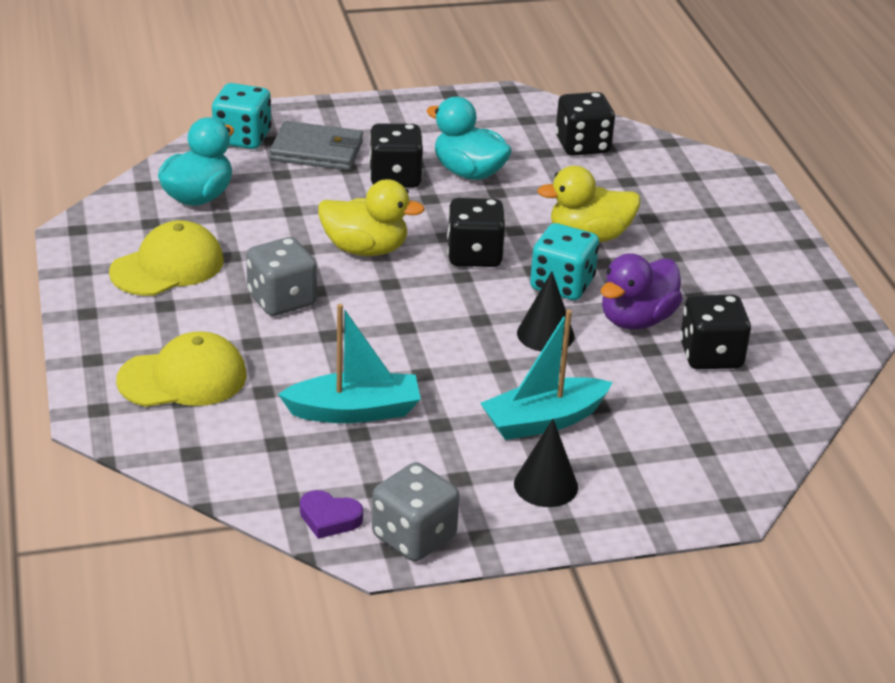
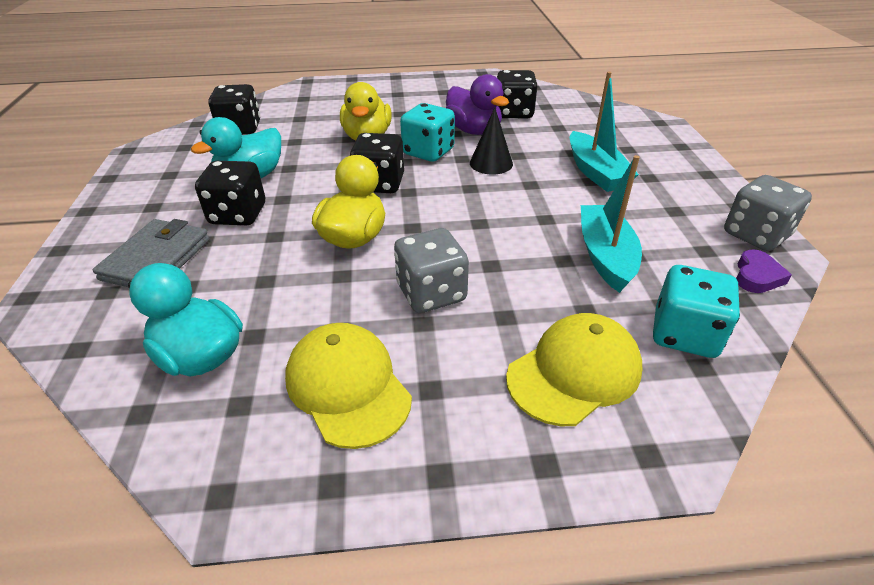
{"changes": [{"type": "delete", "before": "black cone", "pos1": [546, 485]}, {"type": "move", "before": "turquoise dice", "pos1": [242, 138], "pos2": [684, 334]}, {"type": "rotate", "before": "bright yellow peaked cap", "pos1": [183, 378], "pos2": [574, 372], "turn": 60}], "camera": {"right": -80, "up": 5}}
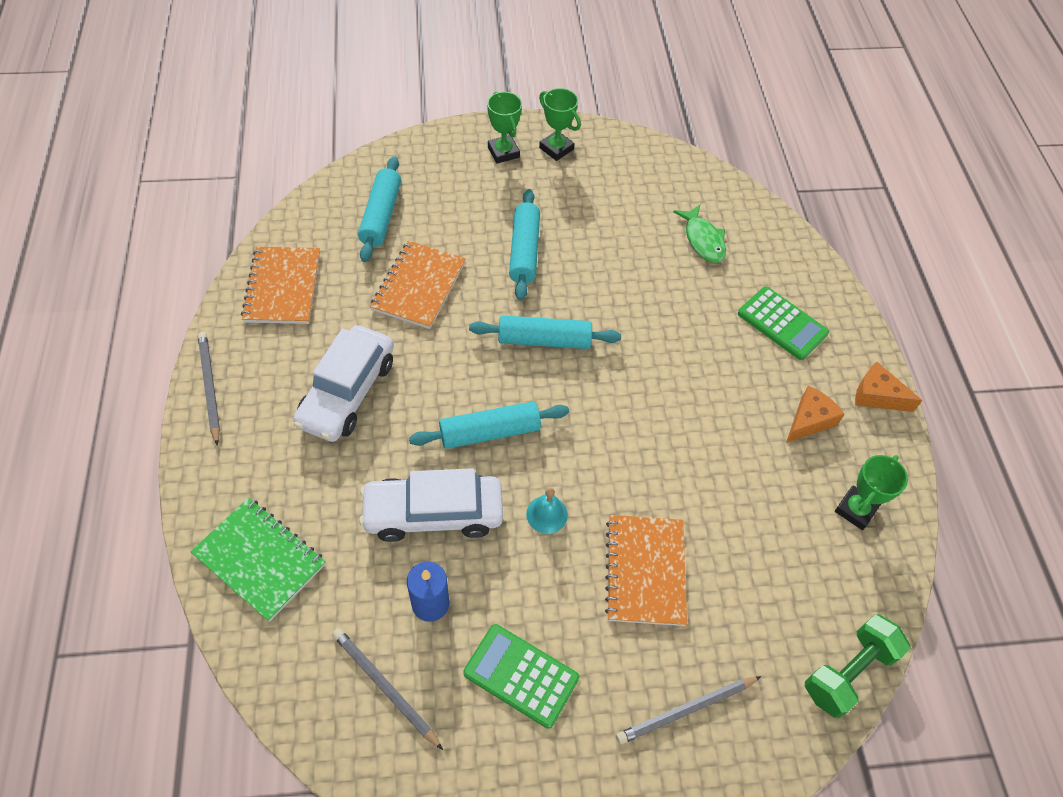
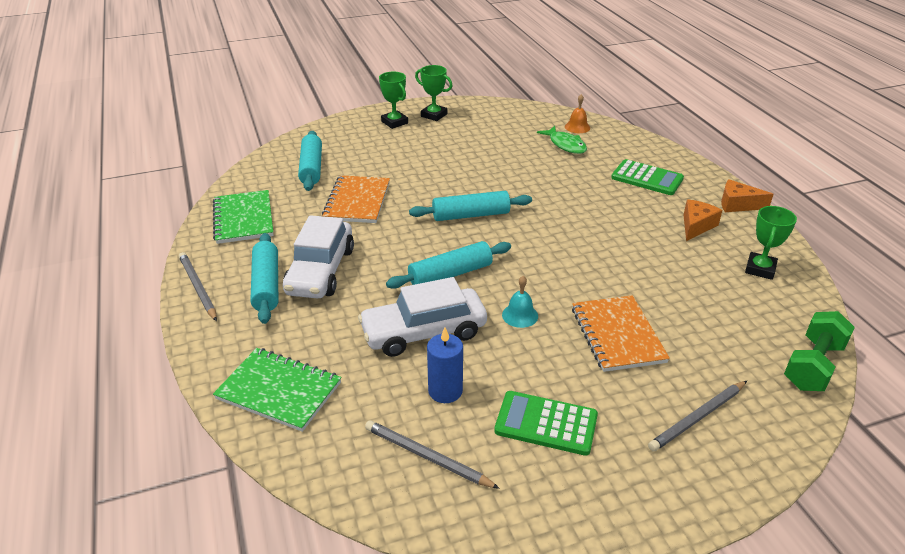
{"changes": [{"type": "insert", "after": "orange bell", "pos2": [577, 127]}, {"type": "move", "before": "turquoise rolling pin", "pos1": [524, 251], "pos2": [266, 285]}, {"type": "recolor", "before": "orange exercise book", "after": "leaf-green exercise book", "pos1": [283, 287], "pos2": [243, 219]}], "camera": {"right": -10, "up": -20}}
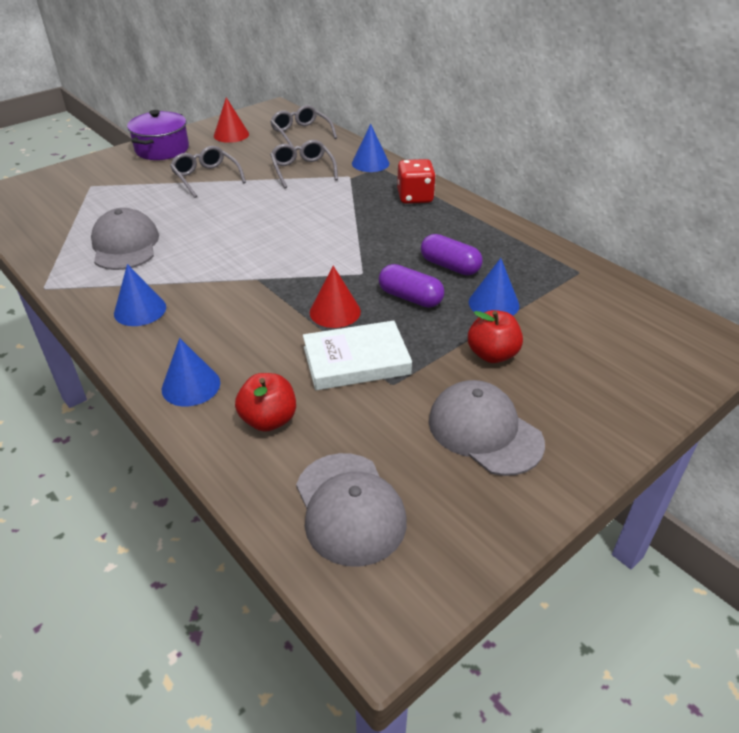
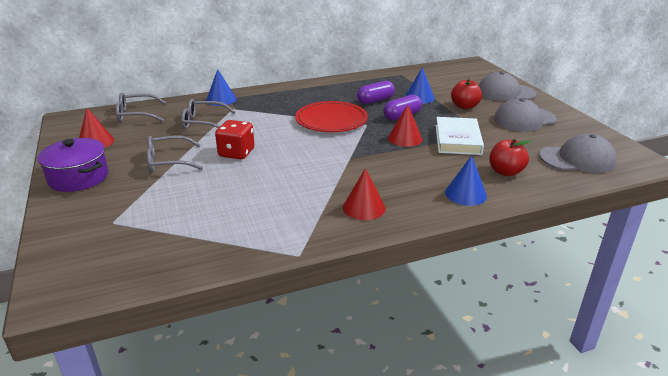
{"changes": [{"type": "insert", "after": "crimson plate", "pos2": [331, 120]}, {"type": "move", "before": "gray peaked cap", "pos1": [125, 245], "pos2": [505, 92]}, {"type": "move", "before": "crimson dice", "pos1": [415, 197], "pos2": [236, 153]}, {"type": "recolor", "before": "royal blue cone", "after": "crimson cone", "pos1": [140, 310], "pos2": [364, 207]}], "camera": {"right": -70, "up": -10}}
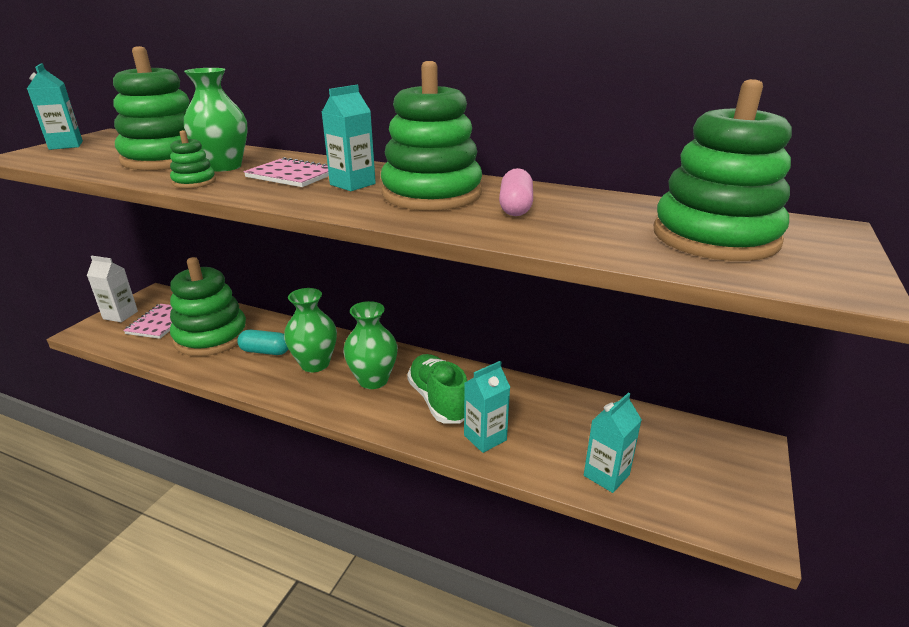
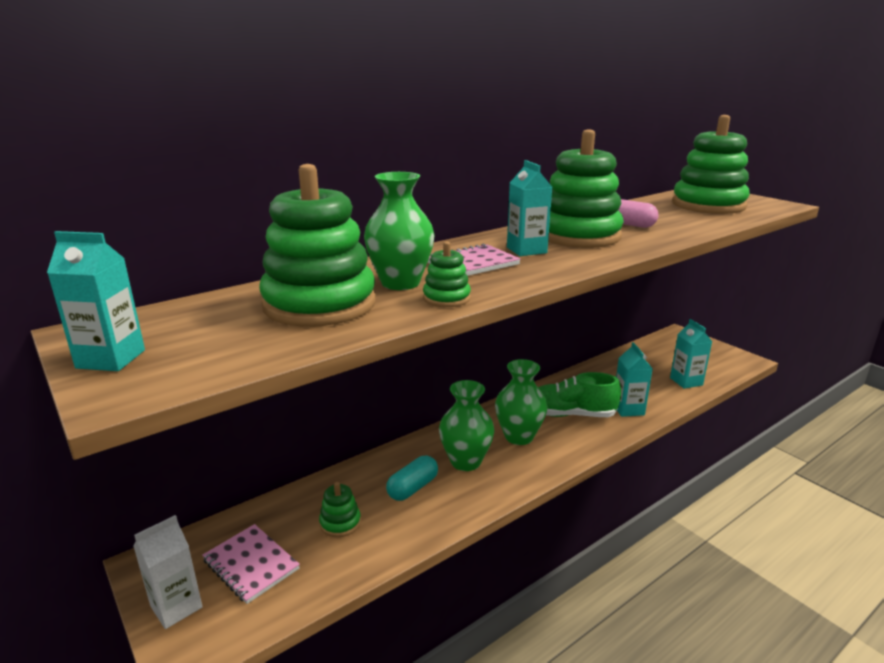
{"changes": [{"type": "resize", "before": "leaf-green stacking rings", "pos1": [211, 337], "pos2": [340, 523], "scale": 0.44}], "camera": {"right": -60, "up": -5}}
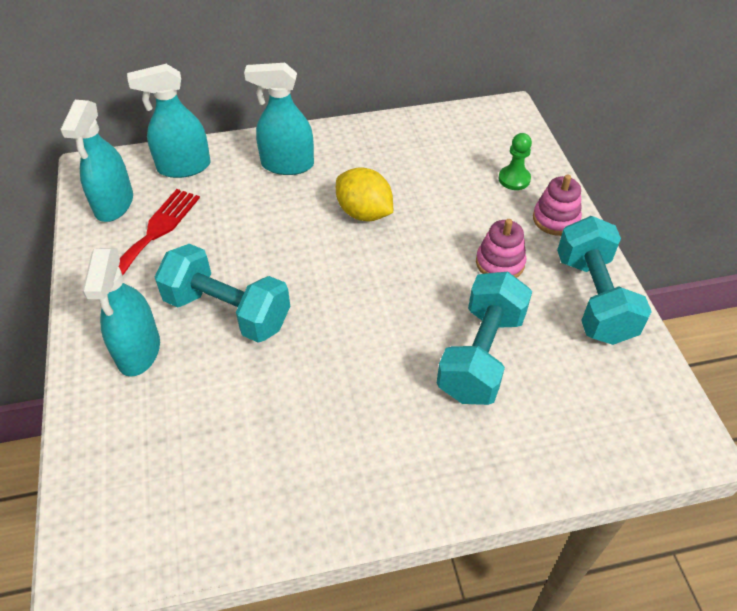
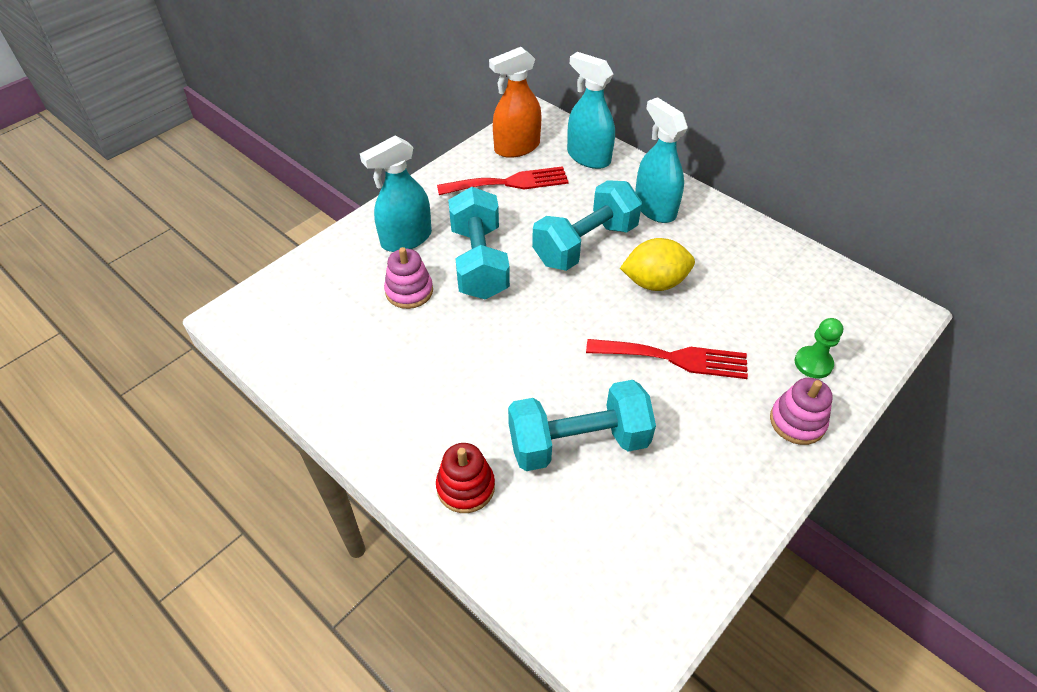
{"changes": [{"type": "insert", "after": "crimson stacking rings", "pos2": [465, 487]}, {"type": "insert", "after": "crimson dinner fork", "pos2": [674, 358]}, {"type": "move", "before": "rosy stacking rings", "pos1": [500, 263], "pos2": [409, 291]}, {"type": "move", "before": "turquoise hand weight", "pos1": [593, 298], "pos2": [585, 244]}, {"type": "recolor", "before": "turquoise sprayer", "after": "orange sprayer", "pos1": [114, 204], "pos2": [516, 147]}, {"type": "rotate", "before": "bright yellow lemon", "pos1": [364, 213], "pos2": [654, 282], "turn": 75}], "camera": {"right": 55, "up": 0}}
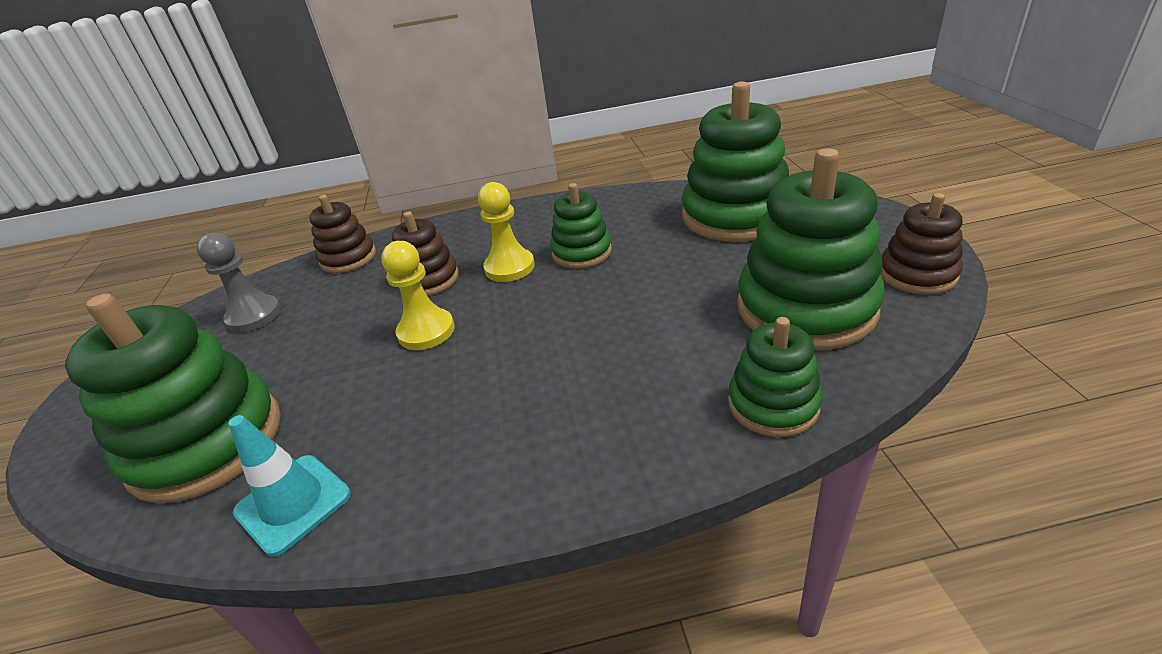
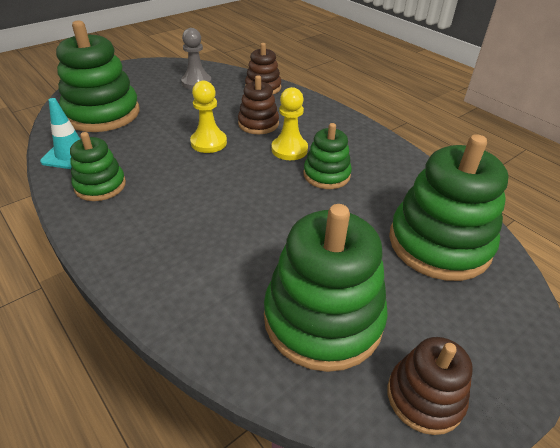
{"changes": [{"type": "move", "before": "leaf-green stacking rings", "pos1": [773, 404], "pos2": [100, 186]}], "camera": {"right": 55, "up": 5}}
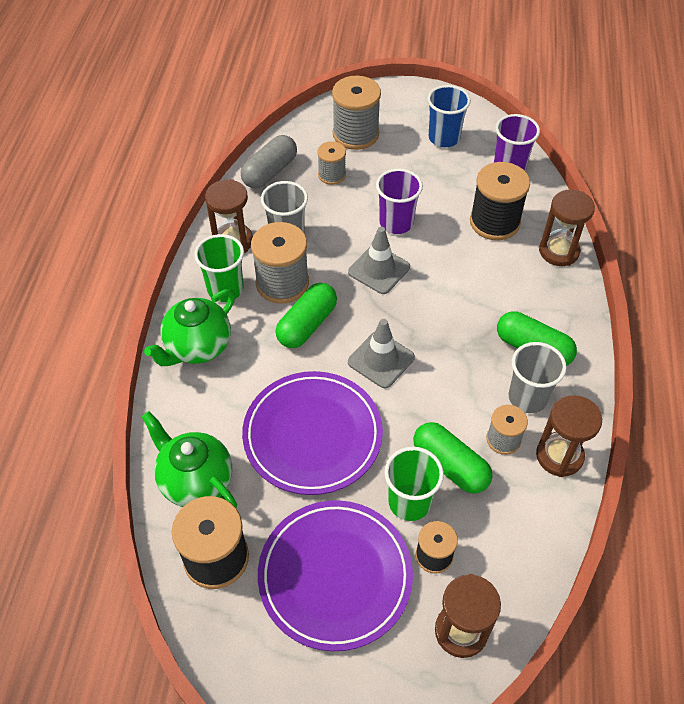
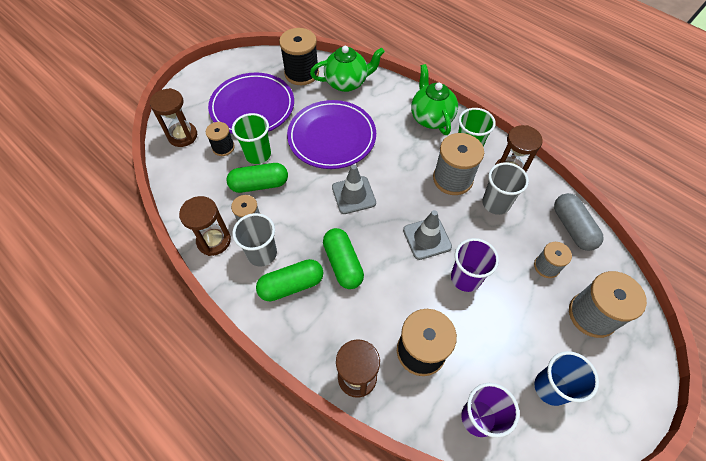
{"changes": [{"type": "move", "before": "leaf-green capsule", "pos1": [307, 324], "pos2": [343, 263]}], "camera": {"right": 125, "up": 5}}
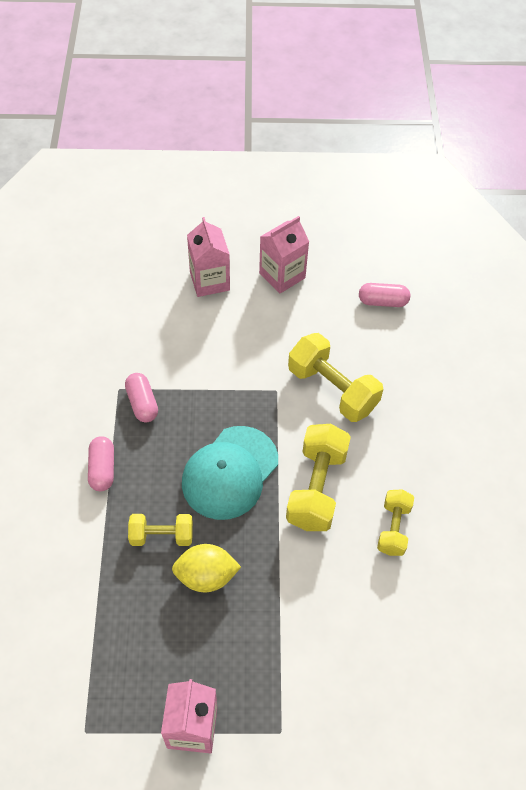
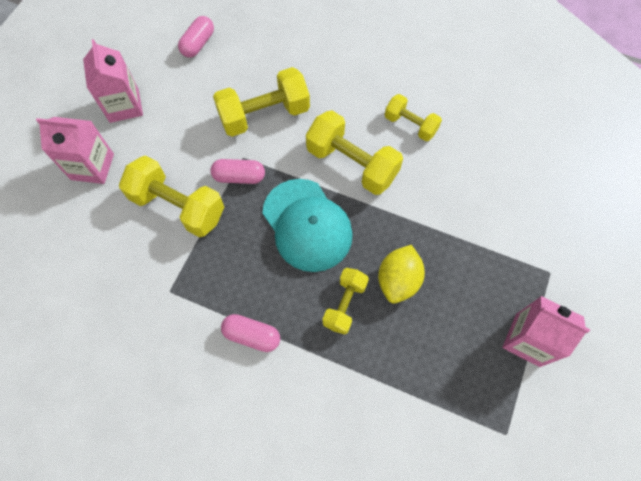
{"changes": [{"type": "insert", "after": "bright yellow hand weight", "pos2": [178, 206]}, {"type": "move", "before": "rosy capsule", "pos1": [142, 403], "pos2": [239, 177]}], "camera": {"right": -65, "up": 10}}
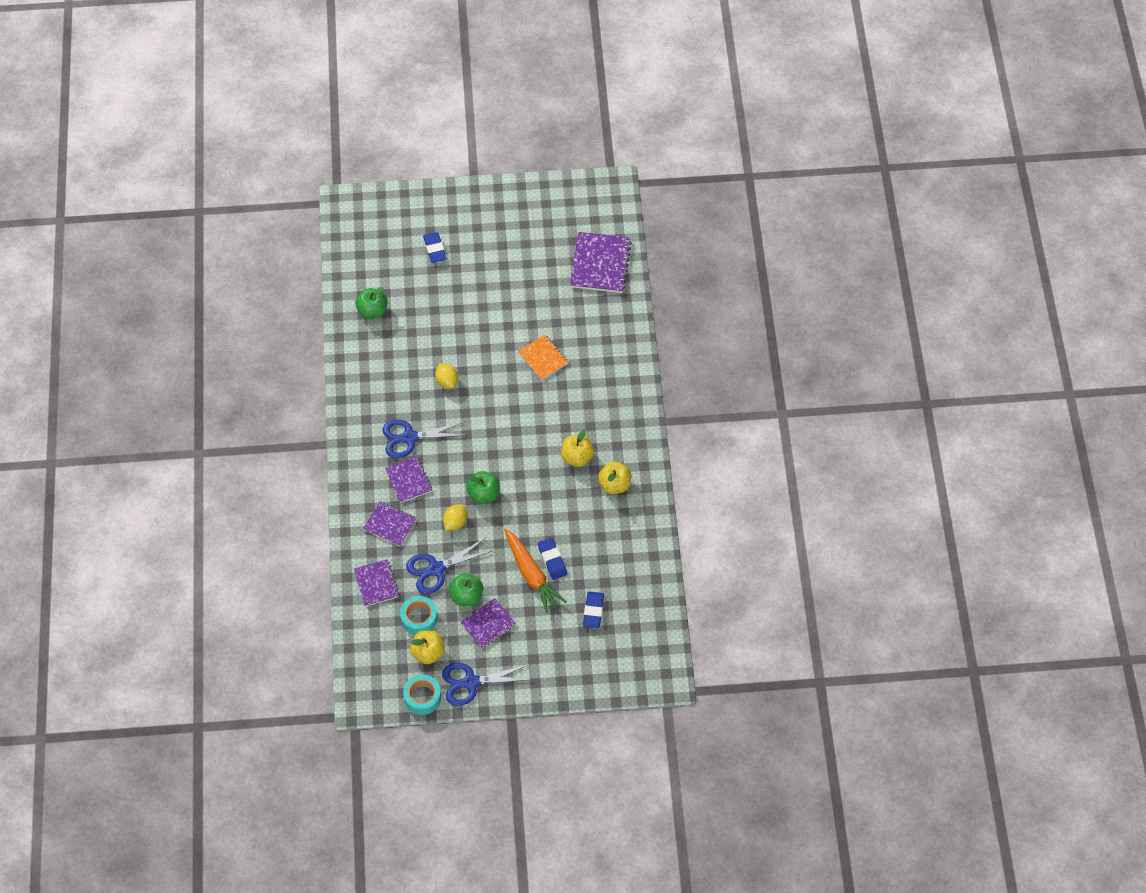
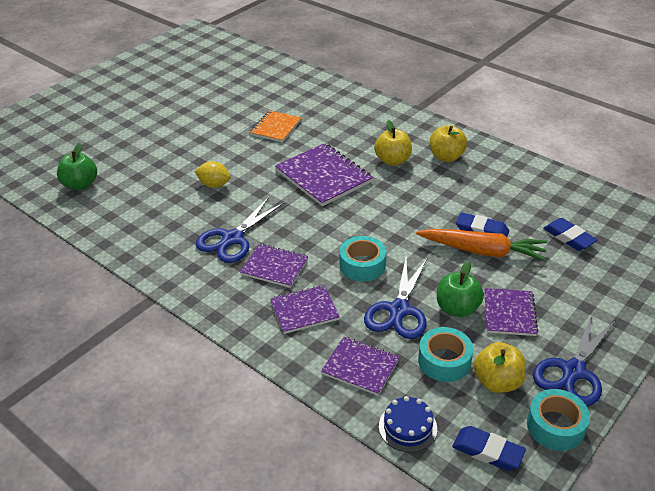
{"changes": [{"type": "delete", "before": "leaf-green apple fruit", "pos1": [484, 494]}, {"type": "insert", "after": "royal blue gateau", "pos2": [407, 427]}, {"type": "move", "before": "royal blue pencil eraser", "pos1": [434, 249], "pos2": [487, 451]}, {"type": "move", "before": "purple exercise book", "pos1": [600, 264], "pos2": [323, 176]}, {"type": "replace", "before": "bright yellow lemon", "after": "turquoise tape", "pos1": [455, 522], "pos2": [362, 265]}, {"type": "rotate", "before": "orange exercise book", "pos1": [543, 358], "pos2": [276, 128], "turn": -75}], "camera": {"right": -45, "up": -20}}
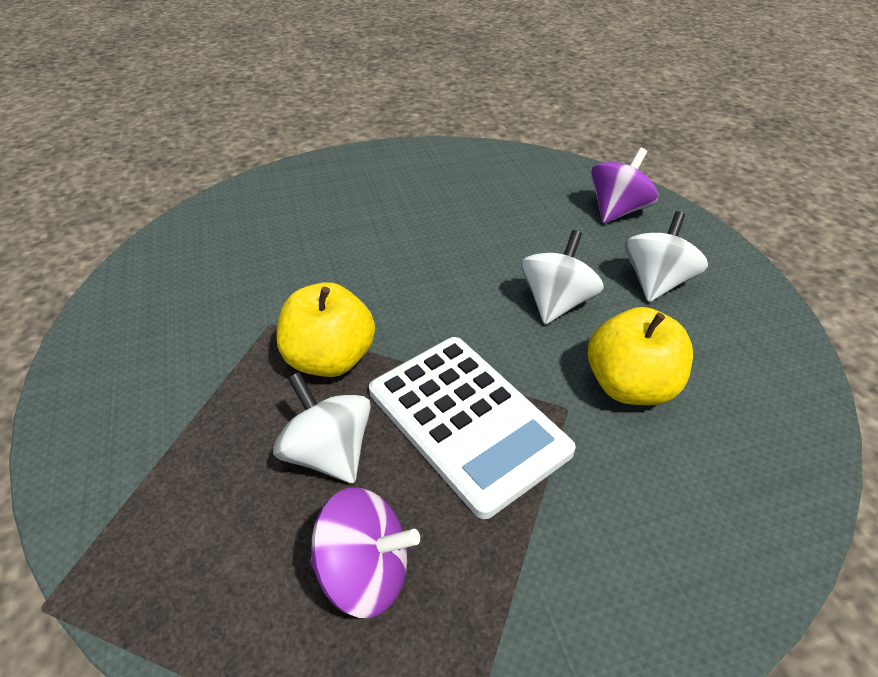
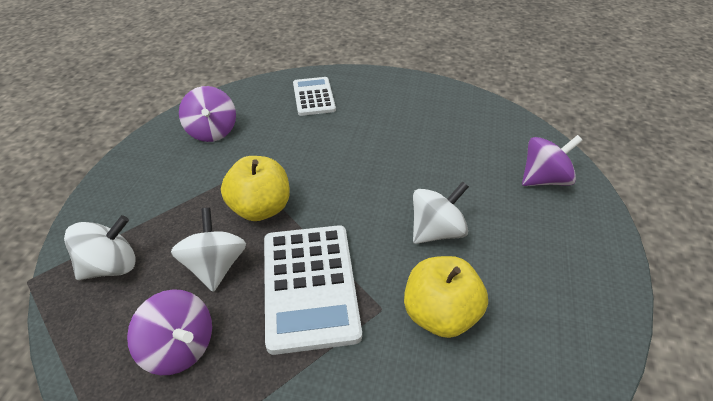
{"changes": [{"type": "insert", "after": "purple whirligig", "pos2": [212, 131]}, {"type": "insert", "after": "snow-white calculator", "pos2": [313, 97]}, {"type": "move", "before": "snow-white whirligig", "pos1": [656, 282], "pos2": [111, 266]}], "camera": {"right": 30, "up": 0}}
